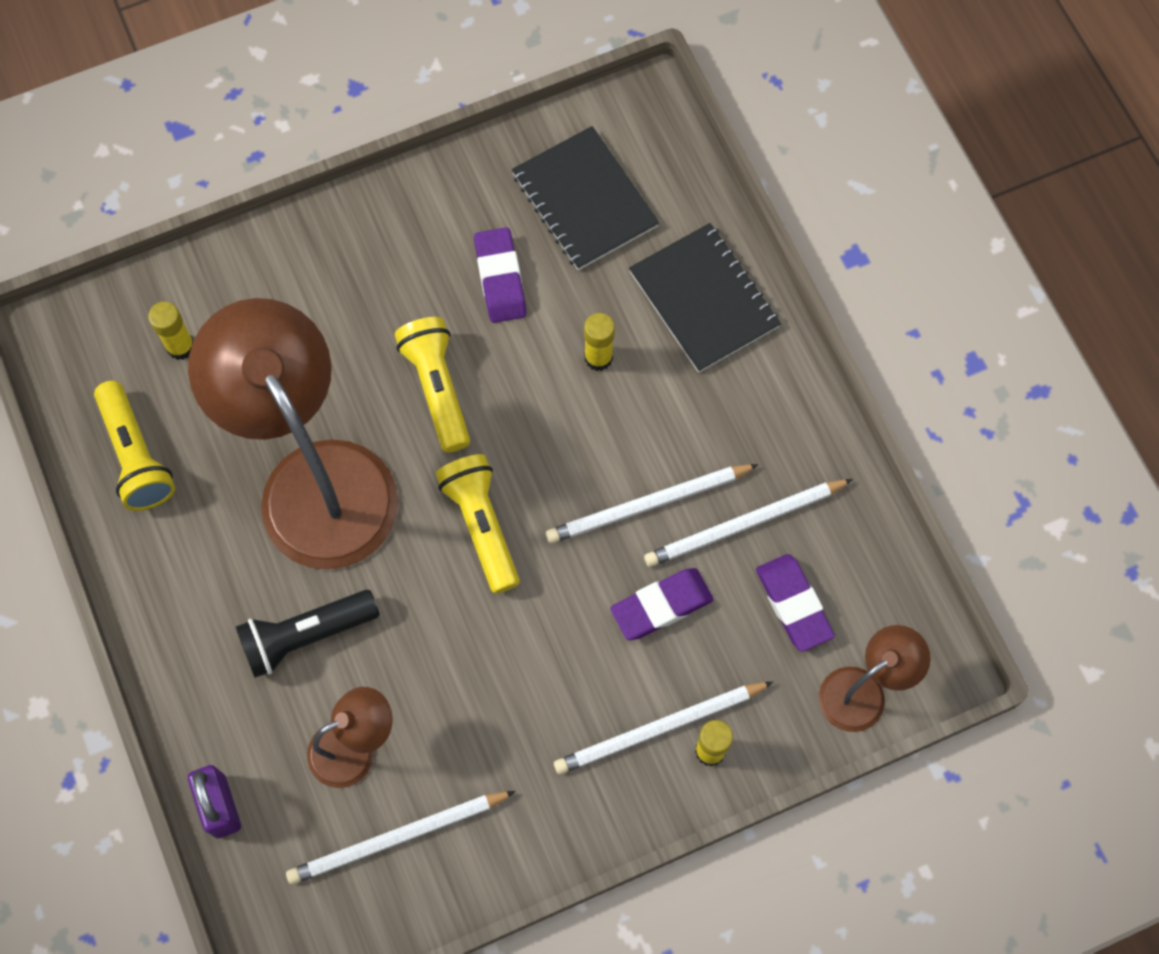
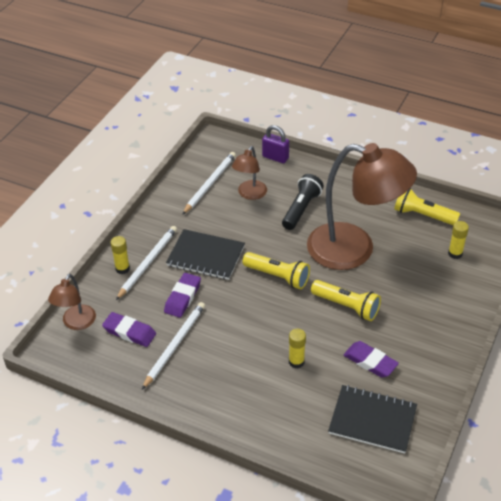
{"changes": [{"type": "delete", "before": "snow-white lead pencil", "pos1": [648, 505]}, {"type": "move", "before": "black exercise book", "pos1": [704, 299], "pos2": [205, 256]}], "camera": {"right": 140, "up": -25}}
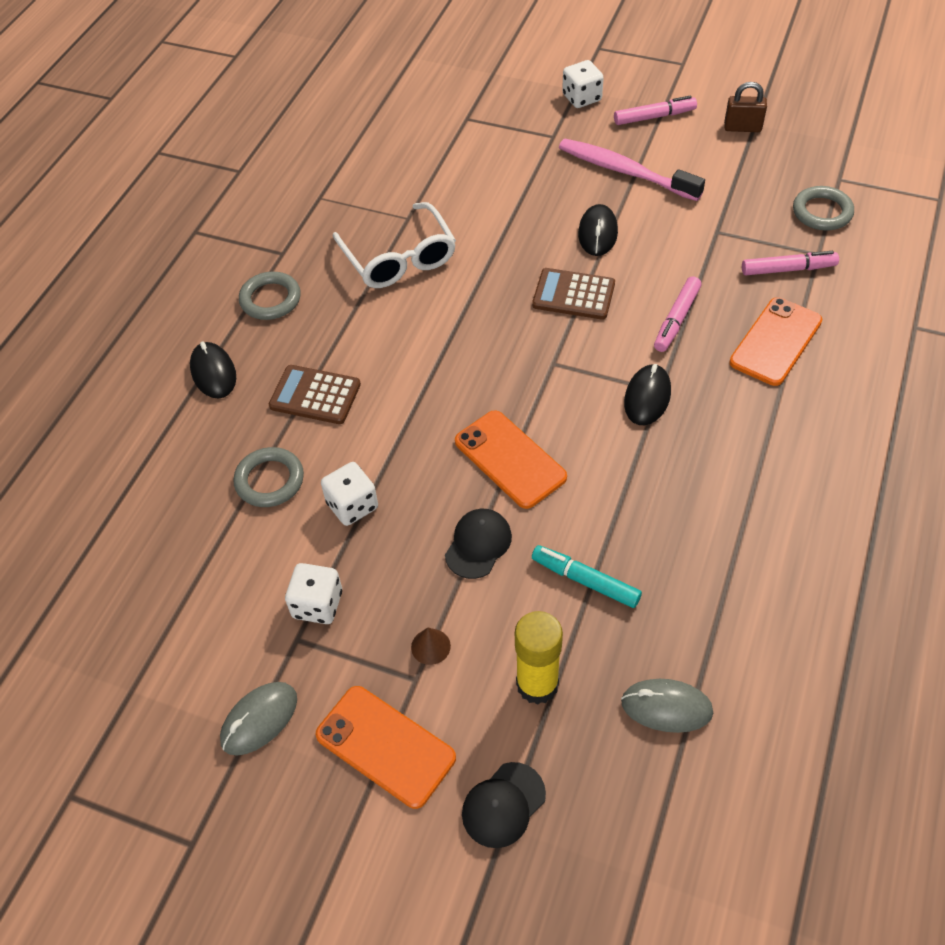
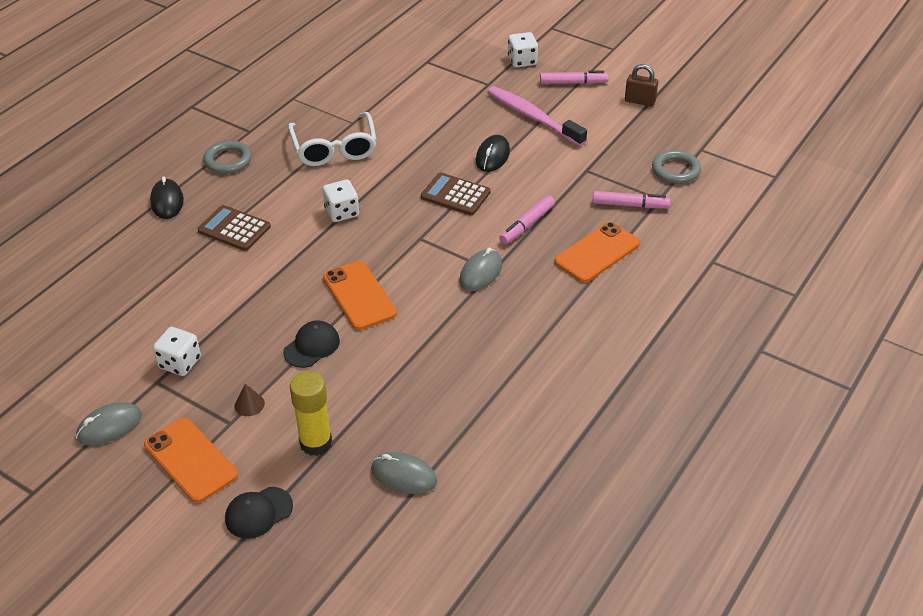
{"changes": [{"type": "delete", "before": "gray torus", "pos1": [269, 480]}, {"type": "delete", "before": "turquoise marker pen", "pos1": [585, 581]}, {"type": "move", "before": "snow-white dice", "pos1": [352, 505], "pos2": [342, 212]}, {"type": "recolor", "before": "black computer mouse", "after": "gray computer mouse", "pos1": [647, 397], "pos2": [480, 273]}], "camera": {"right": 10, "up": -10}}
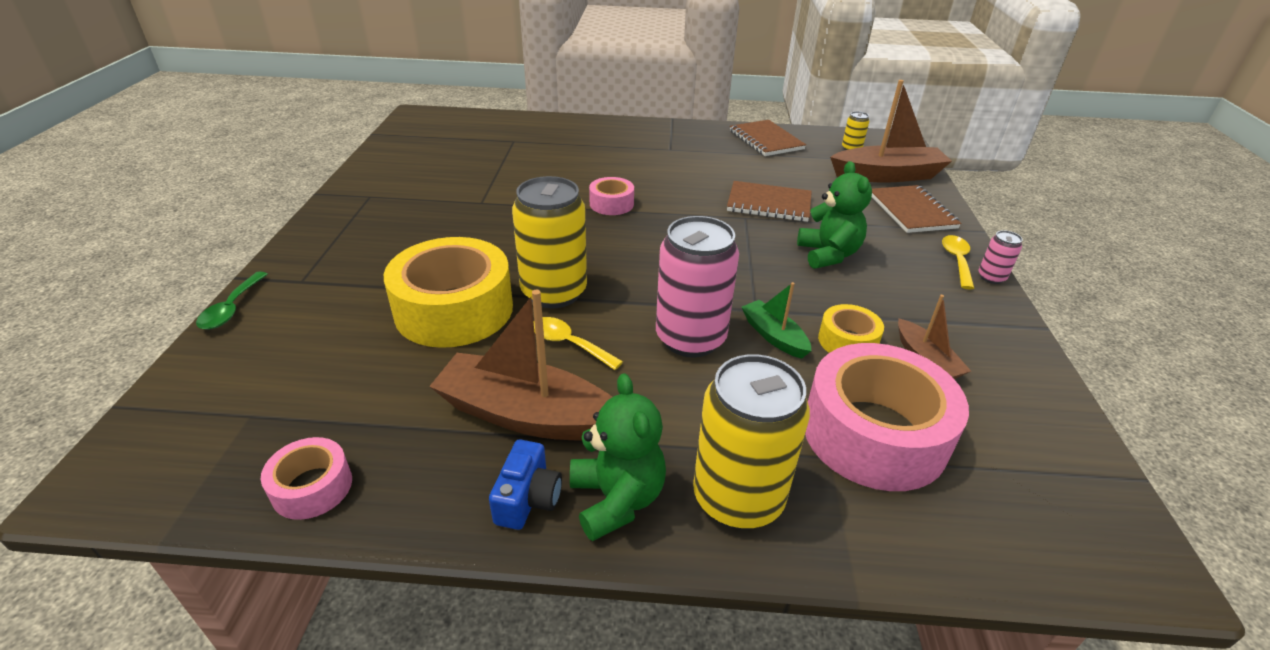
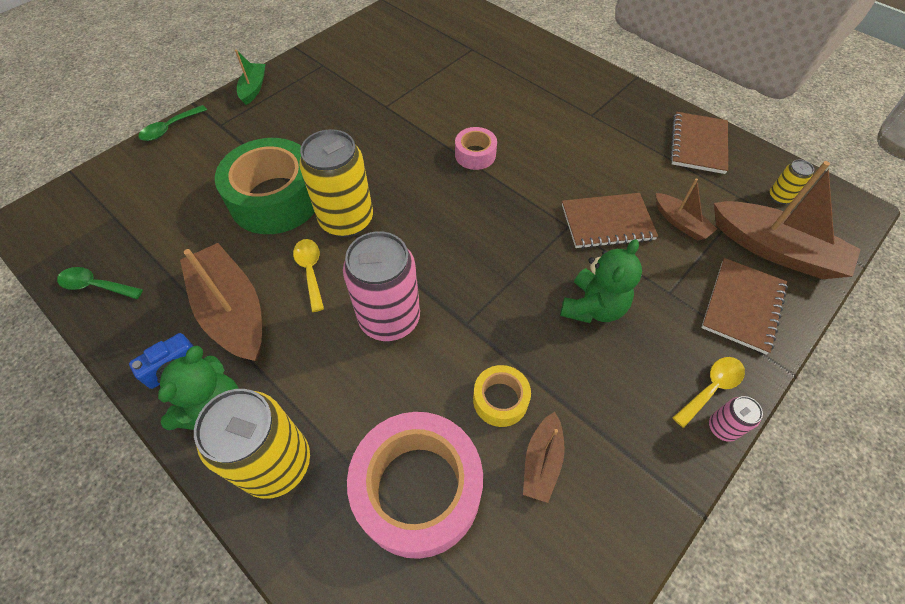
{"changes": [{"type": "insert", "after": "russet toy boat", "pos2": [680, 223]}, {"type": "move", "before": "leaf-green toy boat", "pos1": [774, 336], "pos2": [253, 88]}, {"type": "replace", "before": "rosy tape", "after": "leaf-green spoon", "pos1": [312, 487], "pos2": [96, 286]}, {"type": "recolor", "before": "bright yellow tape", "after": "leaf-green tape", "pos1": [454, 309], "pos2": [275, 199]}, {"type": "rotate", "before": "russet exercise book", "pos1": [769, 204], "pos2": [607, 222], "turn": -60}], "camera": {"right": 40, "up": 20}}
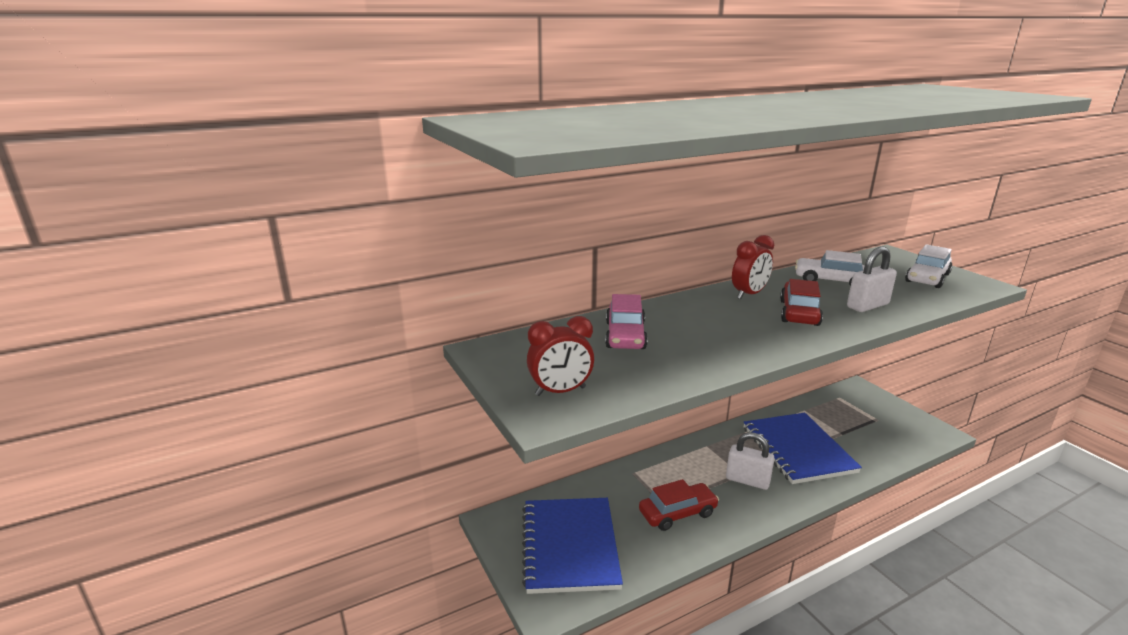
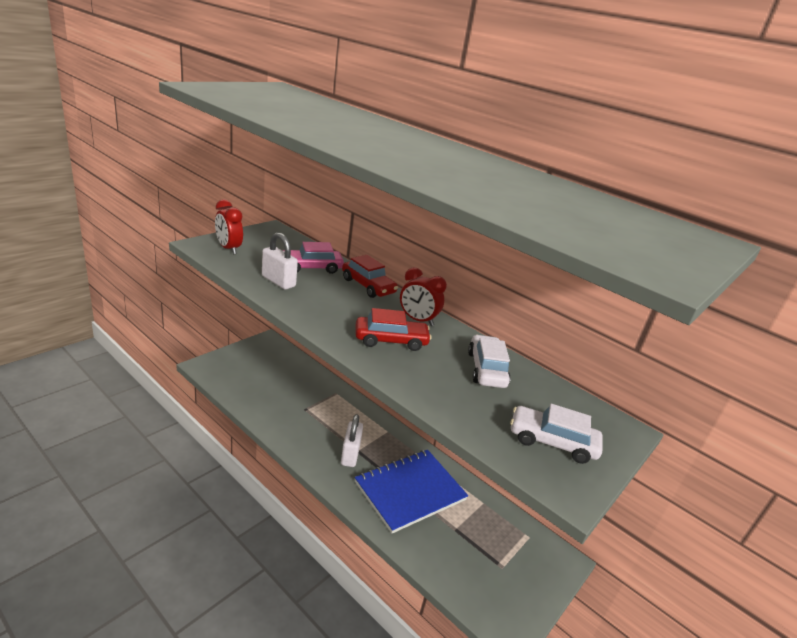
{"changes": [{"type": "delete", "before": "royal blue exercise book", "pos1": [570, 546]}, {"type": "move", "before": "crimson automobile", "pos1": [677, 513], "pos2": [368, 286]}, {"type": "move", "before": "snow-white small lock", "pos1": [867, 306], "pos2": [278, 281]}], "camera": {"right": 65, "up": 5}}
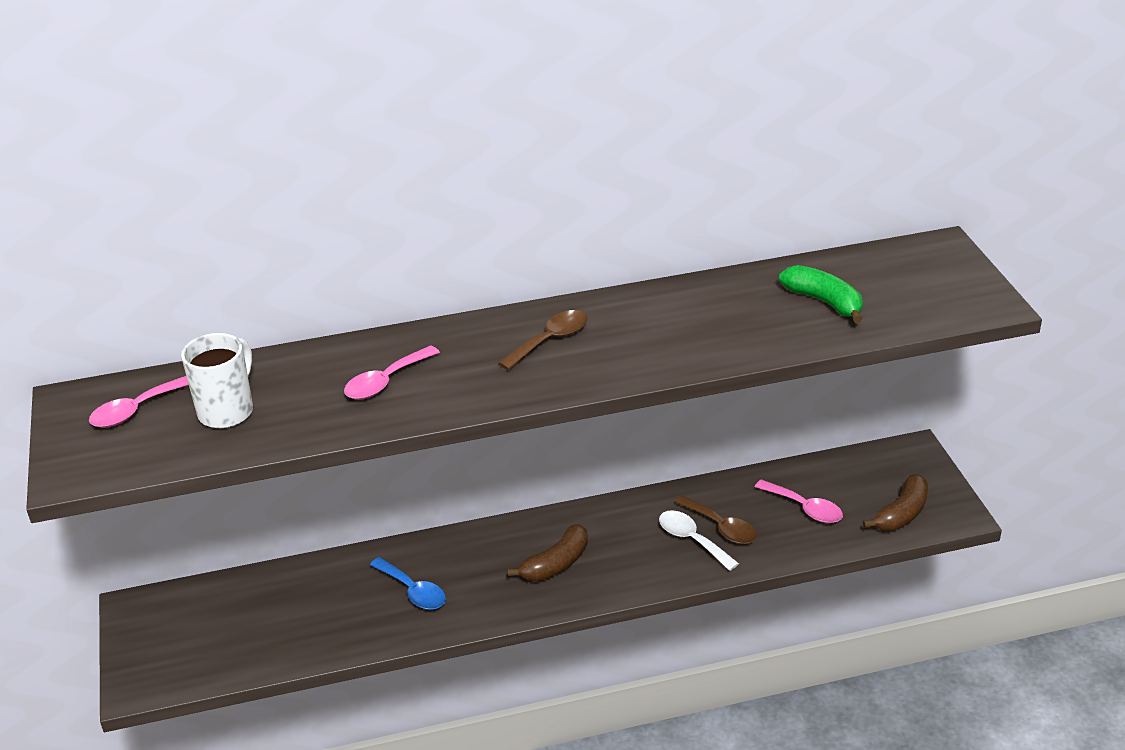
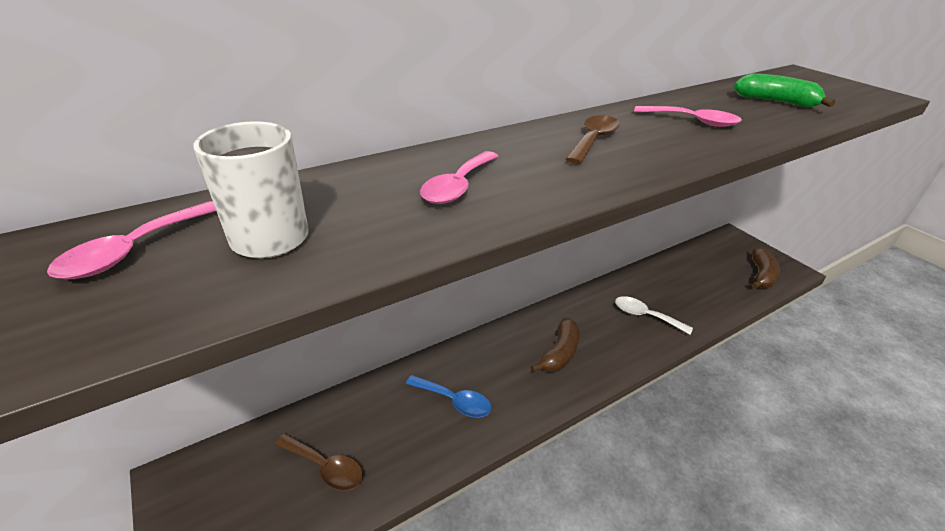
{"changes": [{"type": "move", "before": "russet spoon", "pos1": [721, 527], "pos2": [325, 467]}, {"type": "move", "before": "rosy spoon", "pos1": [805, 508], "pos2": [692, 121]}], "camera": {"right": -20, "up": 0}}
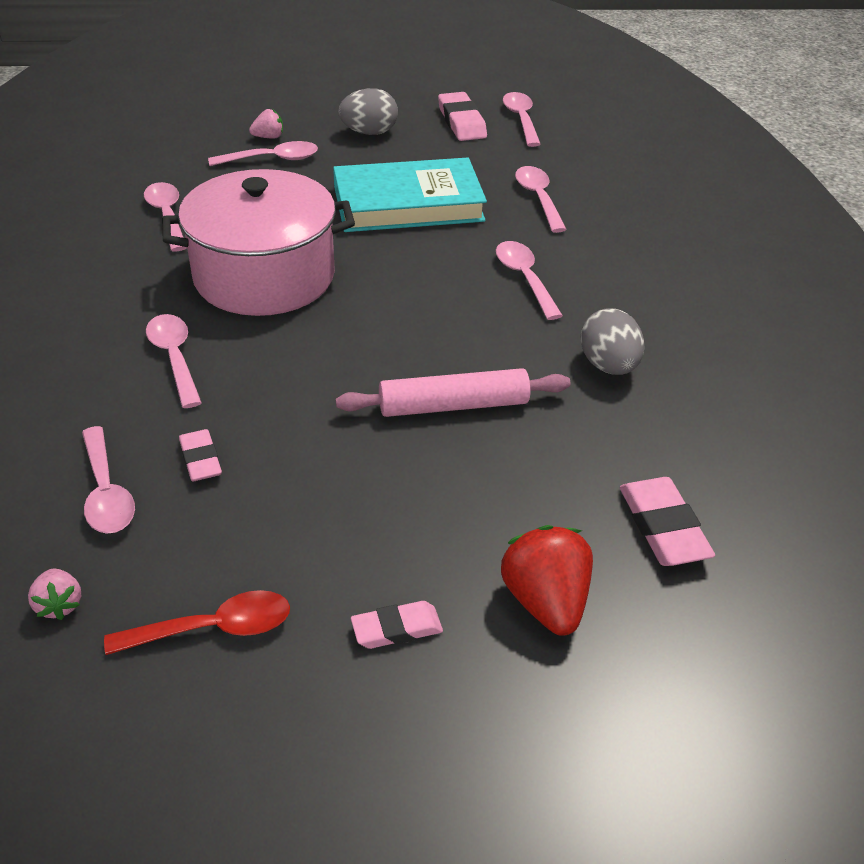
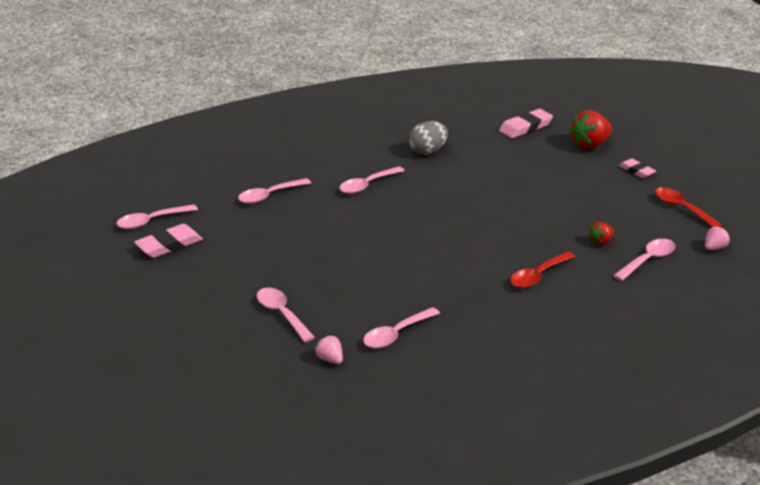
{"changes": [{"type": "delete", "before": "rosy cooking pot", "pos1": [264, 276]}, {"type": "delete", "before": "turquoise book", "pos1": [408, 203]}, {"type": "delete", "before": "rosy rolling pin", "pos1": [453, 406]}, {"type": "delete", "before": "gray toy egg", "pos1": [369, 133]}, {"type": "move", "before": "rosy strawberry", "pos1": [269, 137], "pos2": [330, 359]}, {"type": "replace", "before": "rosy pencil eraser", "after": "crimson strawberry", "pos1": [200, 459], "pos2": [601, 242]}, {"type": "recolor", "before": "rosy spoon", "after": "crimson spoon", "pos1": [175, 358], "pos2": [538, 276]}], "camera": {"right": -110, "up": -10}}
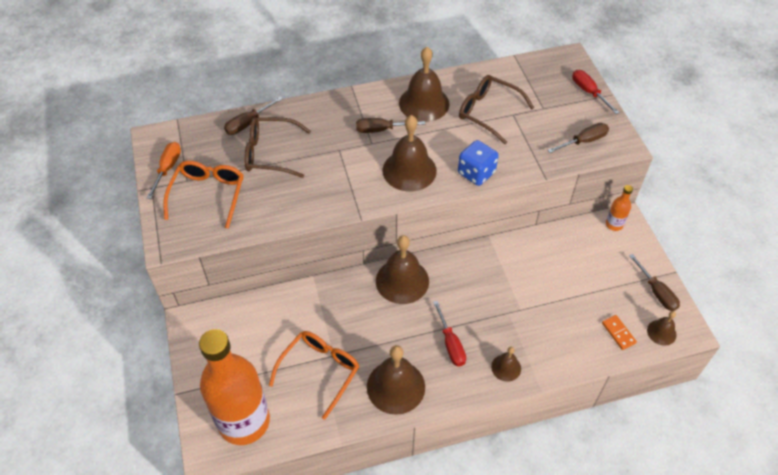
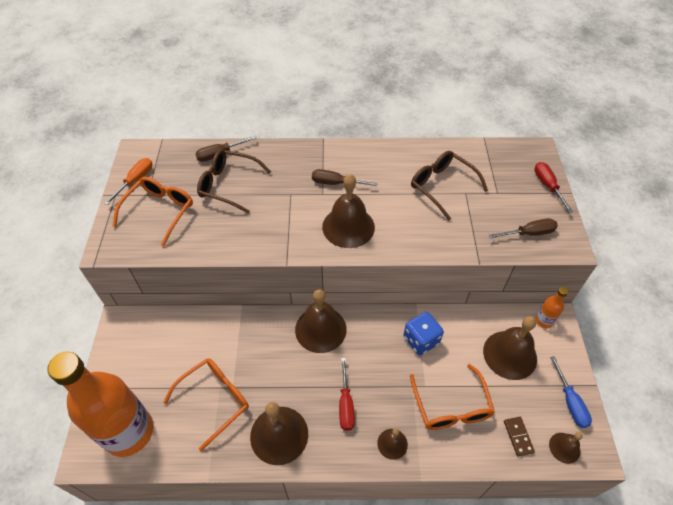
{"changes": [{"type": "insert", "after": "orange eyeglasses", "pos2": [451, 406]}, {"type": "move", "before": "russet bell", "pos1": [424, 103], "pos2": [510, 354]}, {"type": "move", "before": "royal blue dice", "pos1": [476, 173], "pos2": [421, 340]}, {"type": "recolor", "before": "orange domino tile", "after": "russet domino tile", "pos1": [618, 333], "pos2": [518, 436]}, {"type": "recolor", "before": "russet flat screwdriver", "after": "royal blue flat screwdriver", "pos1": [656, 292], "pos2": [570, 402]}], "camera": {"right": 15, "up": 0}}
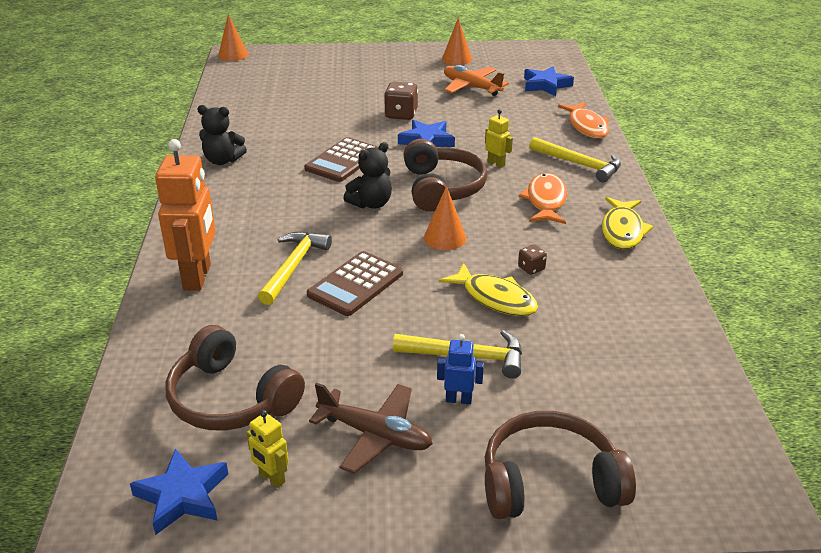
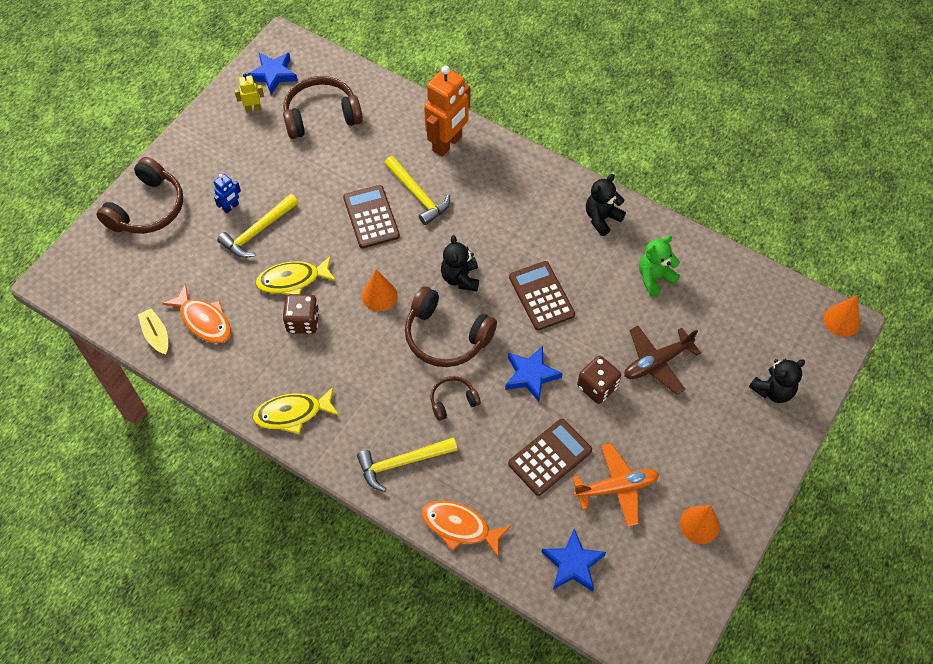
{"changes": [{"type": "insert", "after": "bright yellow toy boat", "pos2": [156, 335]}, {"type": "insert", "after": "russet calculator", "pos2": [550, 457]}, {"type": "insert", "after": "leaf-green teddy bear", "pos2": [654, 278]}, {"type": "insert", "after": "black teddy bear", "pos2": [773, 390]}, {"type": "move", "before": "russet toy plane", "pos1": [375, 435], "pos2": [657, 362]}, {"type": "move", "before": "orange fish", "pos1": [545, 201], "pos2": [204, 320]}, {"type": "replace", "before": "bright yellow toy robot", "after": "russet headset", "pos1": [496, 163], "pos2": [453, 401]}, {"type": "rotate", "before": "orange toy robot", "pos1": [198, 277], "pos2": [447, 144], "turn": -90}, {"type": "rotate", "before": "bright yellow fish", "pos1": [622, 230], "pos2": [292, 413], "turn": -60}, {"type": "resize", "before": "russet dice", "pos1": [531, 268], "pos2": [303, 322], "scale": 1.8}], "camera": {"right": 125, "up": 25}}
